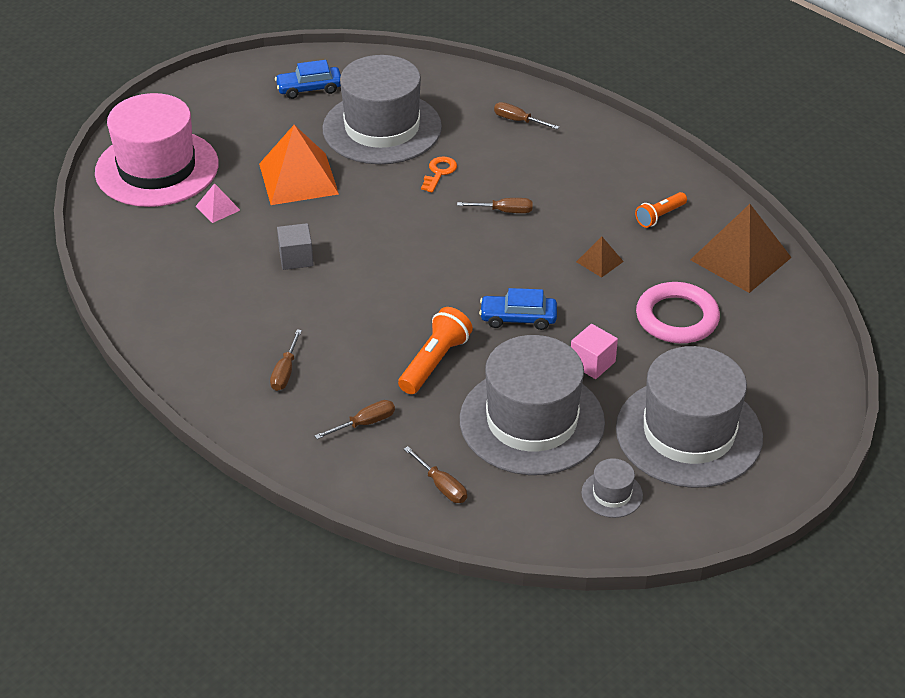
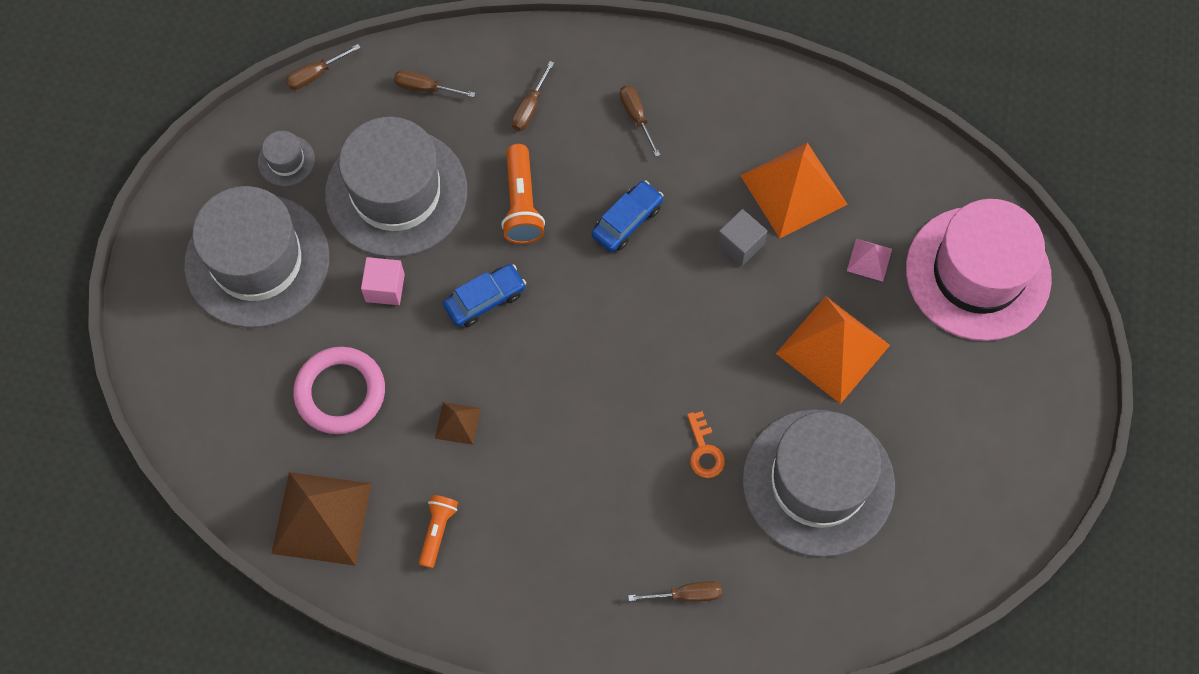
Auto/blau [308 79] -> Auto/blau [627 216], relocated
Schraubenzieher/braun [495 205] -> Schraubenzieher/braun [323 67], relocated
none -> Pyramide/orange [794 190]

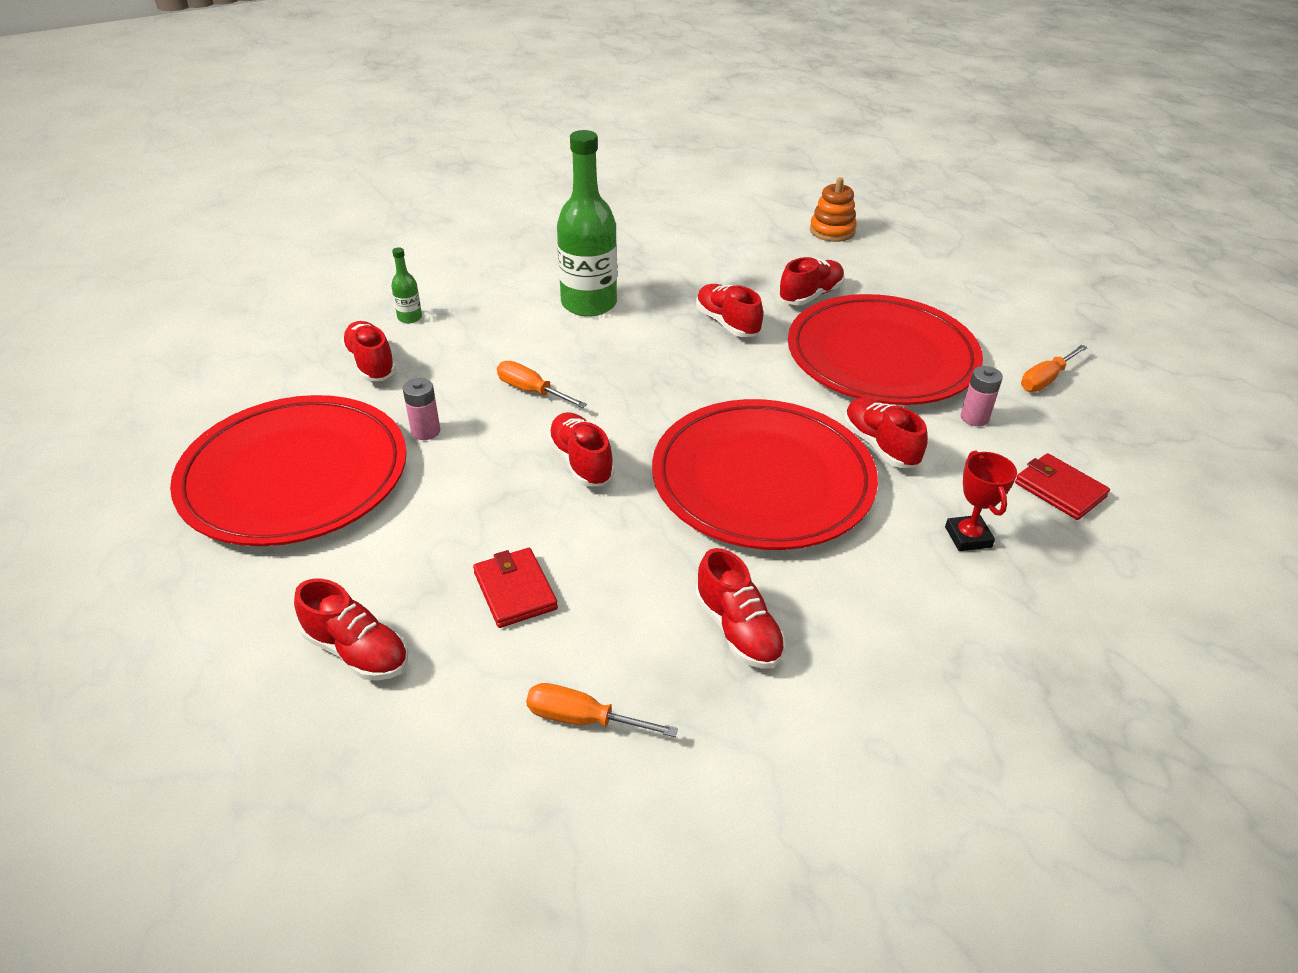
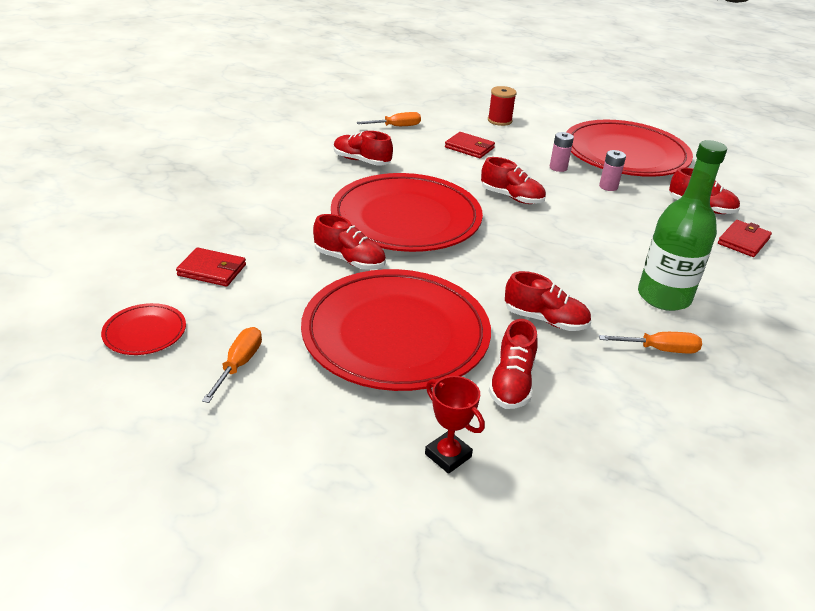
Stapelspielzeug/orange [833 209] -> none
Flasche/grün [406 285] -> Geldbörse/rot [745 238]
Schraubenzieher/orange [542 384] -> Schraubenzieher/orange [650 342], relocated
Batterie/rosa [982 396] -> Batterie/rosa [562 152], relocated
Pokal/rot [981 500] -> Pokal/rot [455 425], relocated
Schuh/rot [351 629] -> Garnrolle/rot [502 106]
none -> Teller/rot [143 329]

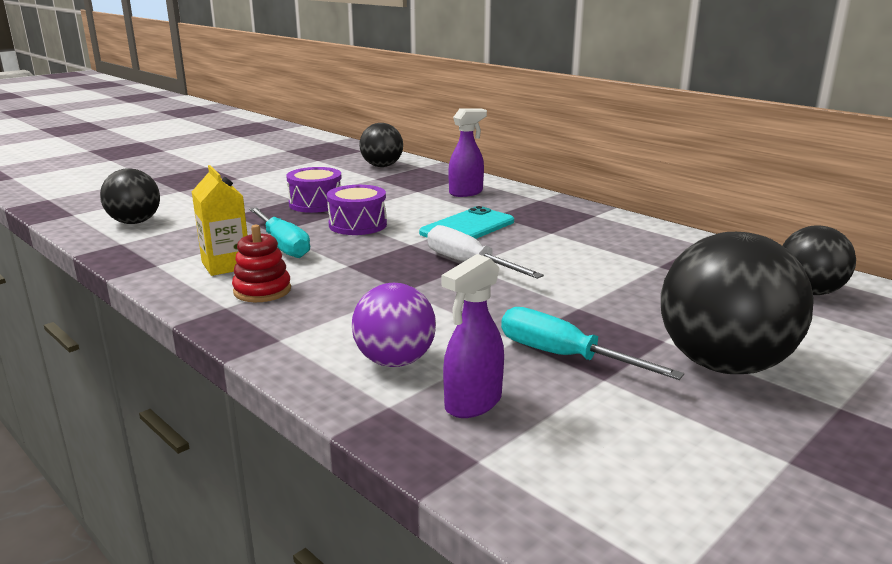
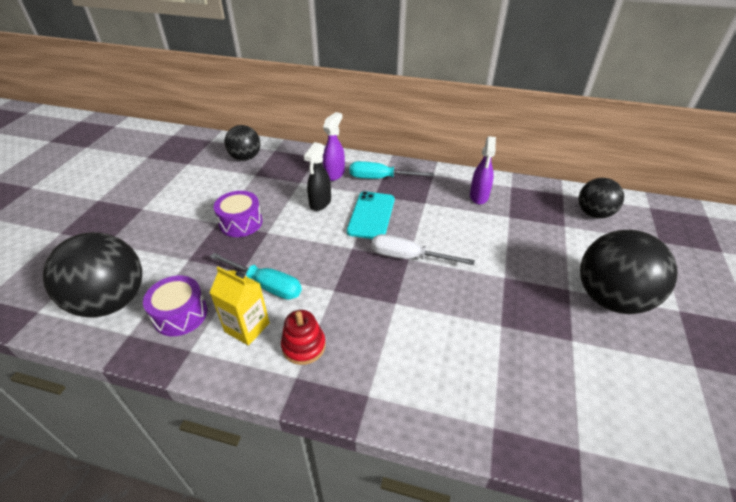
Ball/schwarz [130 196] -> Ball/schwarz [92 275], x1.65
Trommel/lila [357 210] -> Trommel/lila [175 306], relocated
Sprühflasche/lila [472 336] -> Sprühflasche/lila [483 170], relocated
Ball/lila [394 325] -> none
Schraubenzieher/türkis [592 343] -> Schraubenzieher/türkis [392 170], relocated
none -> Sprühflasche/schwarz [317 176]

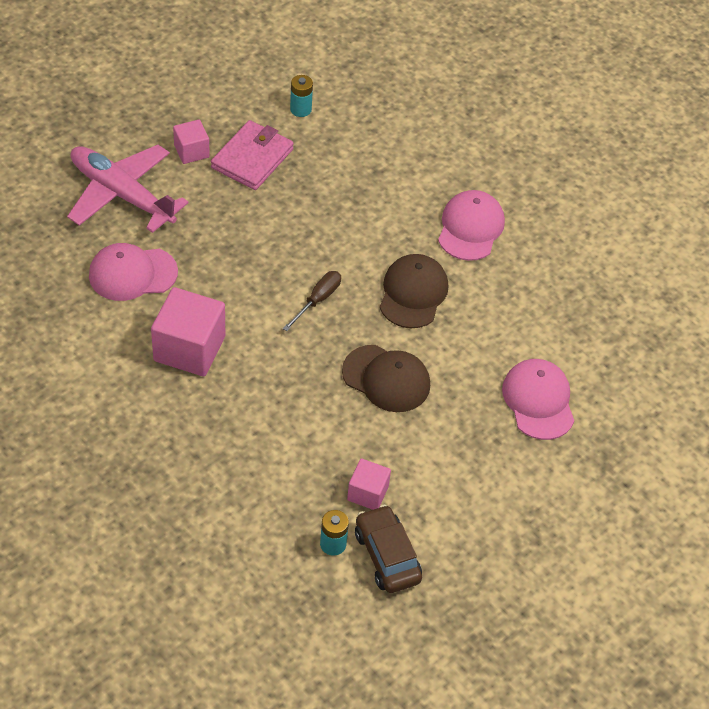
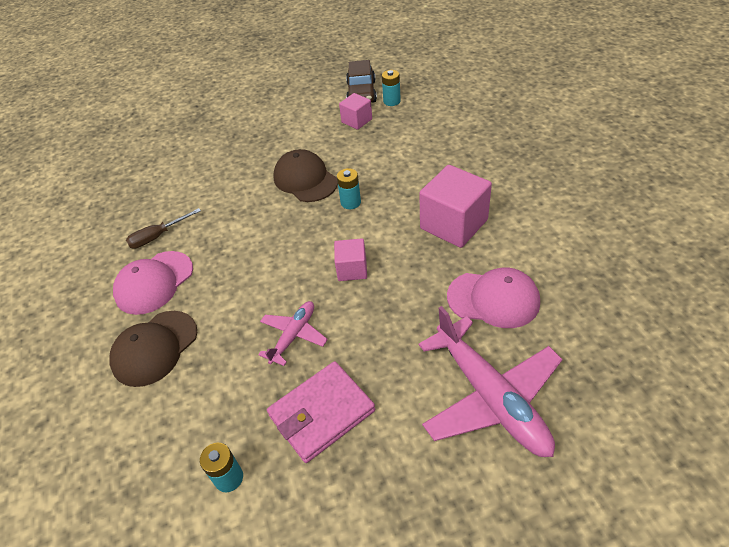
Kubus/rosa [191 141] -> Kubus/rosa [350 259], relocated
Kappe/braun [414 291] -> Kappe/braun [153 349], relocated
Schraubenzieher/braun [312 301] -> Schraubenzieher/braun [163 228], relocated
Kappe/rosa [538 399] -> none
none -> Batterie/türkis [349 188]
none -> Flugzeug/rosa [293 333]

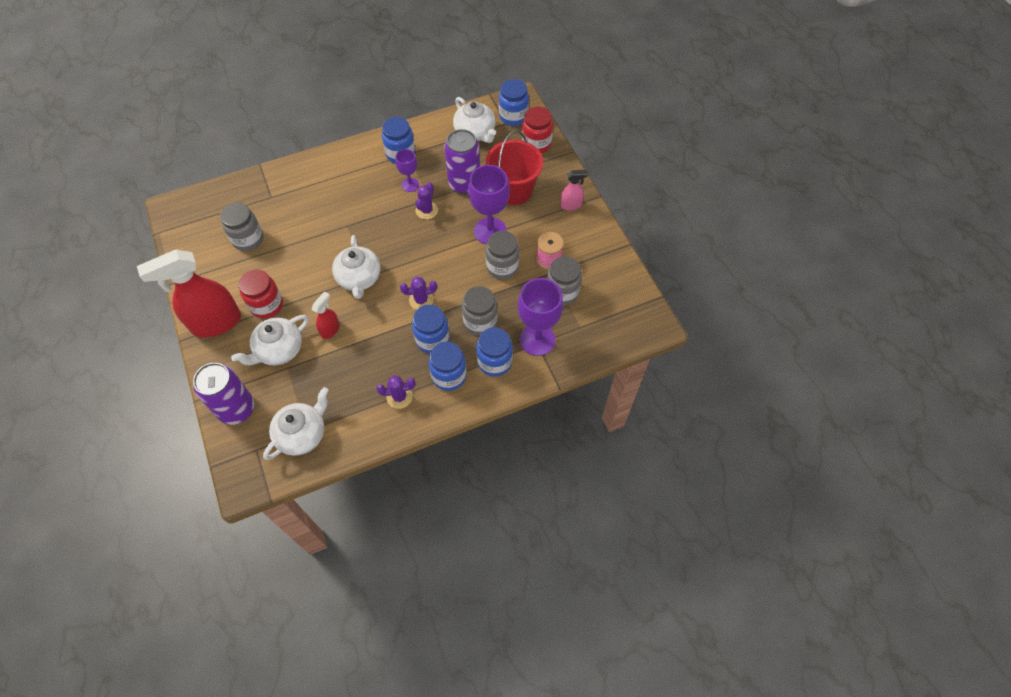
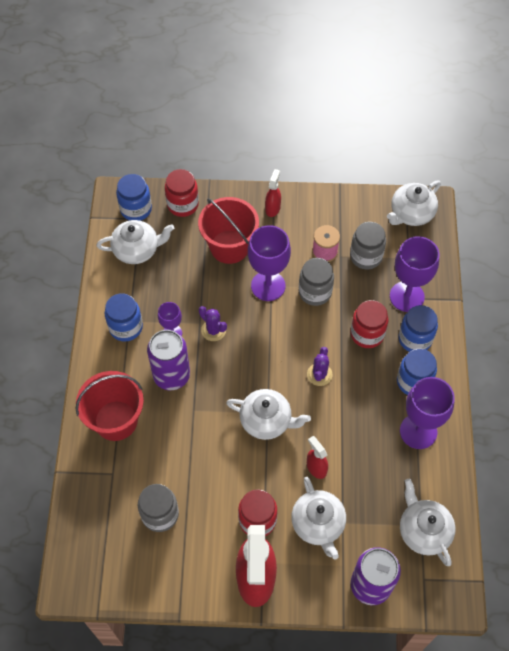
Dose/lila [462 161] -> Dose/lila [168 360], relocated
Sprühflasche/rosa [574 190] -> Sprühflasche/rot [273 193]
Einmachglas/grau [480 310] -> Einmachglas/rot [369 324]
Einmachglas/blau [431 329] -> none
Kaktus/lila [396 392] -> Kelch/lila [427 413]
none -> Teekanne/weiß [414 203]
none -> Eimer/rot [110 406]

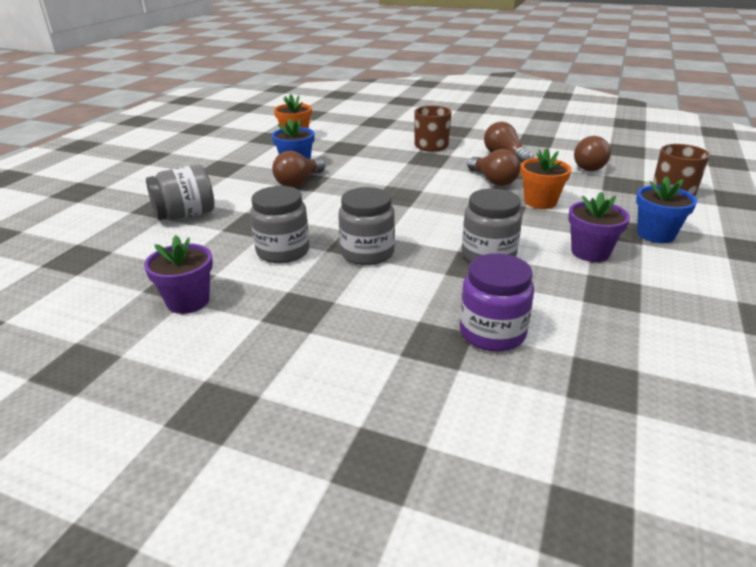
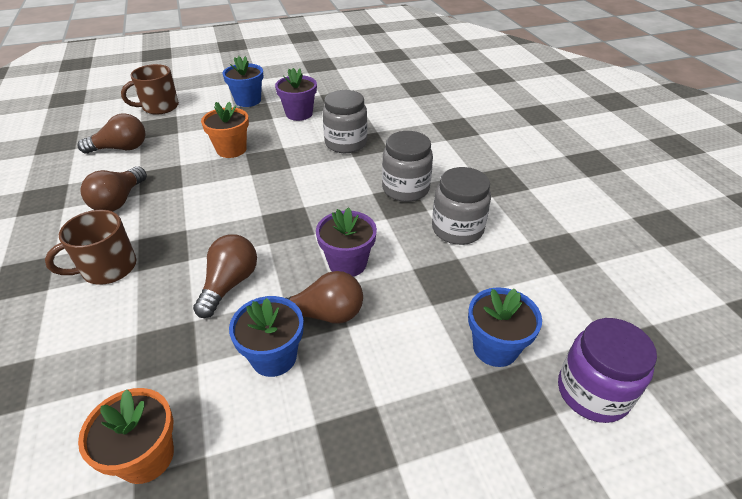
Glühbirne/braun [494 167] -> Glühbirne/braun [225 276], relocated
Einmachglas/grau [180 192] -> Blumentopf/blau [505 327]
Blumentopf/lila [178 274] -> Blumentopf/lila [346 242], relocated
Einmachglas/lila [497 302] -> Einmachglas/lila [607 370], relocated

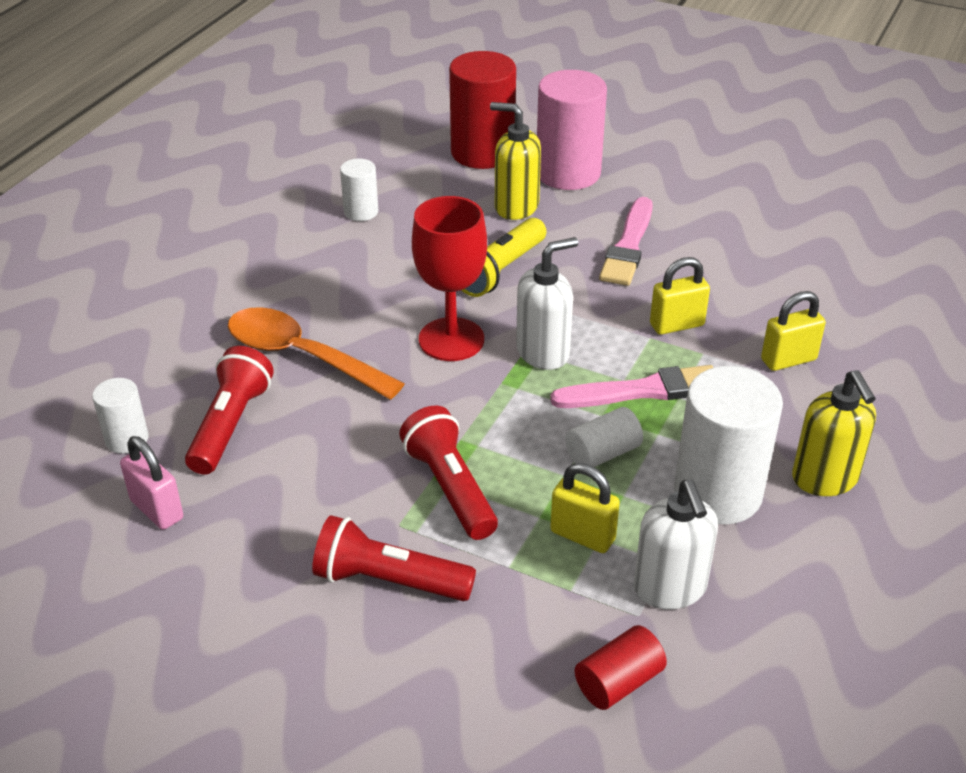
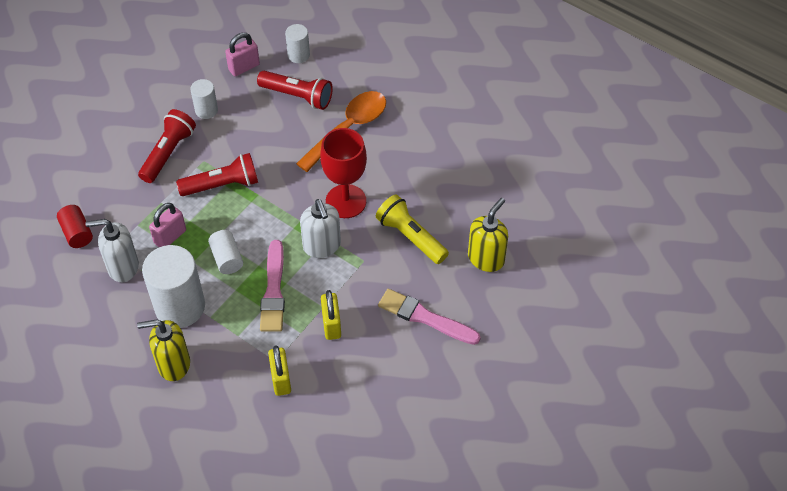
Vollzylinder/rot [482 110] -> none
Vollzylinder/rosa [572 130] -> none
Vollzylinder/weiß [359 190] -> Vollzylinder/weiß [204 99], relocated
Vorhängeschloss/gelb [585 508] -> Vorhängeschloss/rosa [167 225]

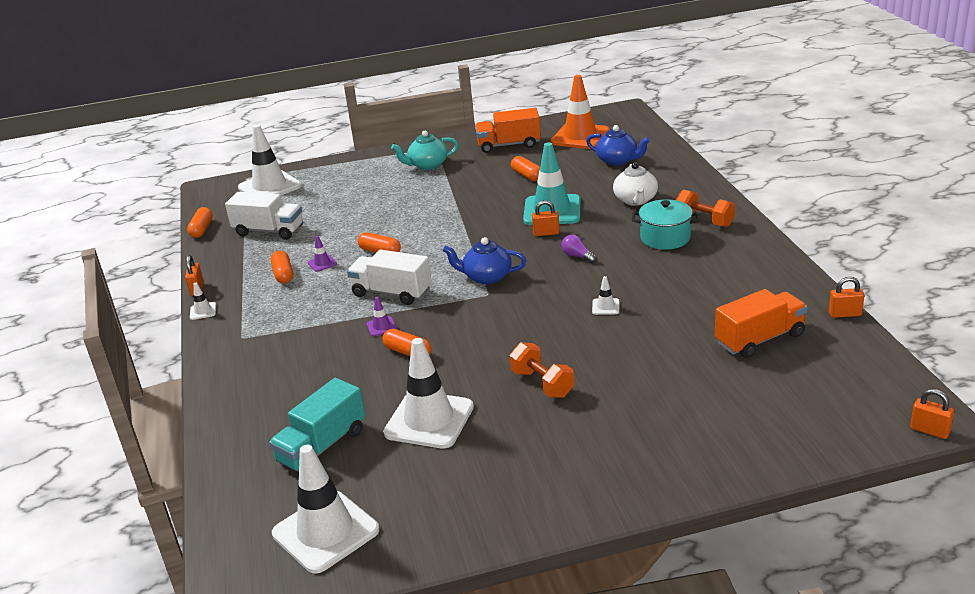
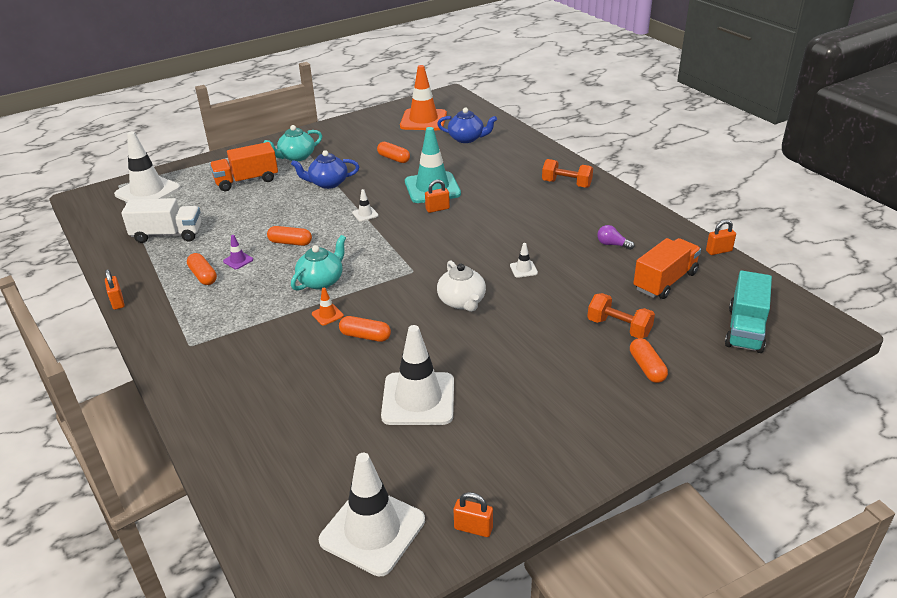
Lastwagen/orange [508 130] -> Lastwagen/orange [244 166], relocated
Teekanne/weiß [635 184] -> Teekanne/weiß [461 286], relocated
Kochtopf/türkis [665 224] -> none
Kapsel/orange [200 222] -> Kapsel/orange [649 360], relocated
Glühbirne/lila [578 248] -> Glühbirne/lila [615 237], relocated
Teekanne/blau [485 260] -> Teekanne/blau [325 169], relocated
Lastwagen/weiß [389 277] -> Teekanne/türkis [318 263]
Leitkegel/weiß [203 301] -> Leitkegel/weiß [365 205], relocated
Leitkegel/lila [382 316] -> Leitkegel/orange [328 306]
Hantel/orange [542 370] -> Hantel/orange [621 315], relocated
Lastwagen/türkis [317 425] -> Lastwagen/türkis [748 311], relocated
Vorhängeschloss/orange [932 414] -> Vorhängeschloss/orange [473 514], relocated

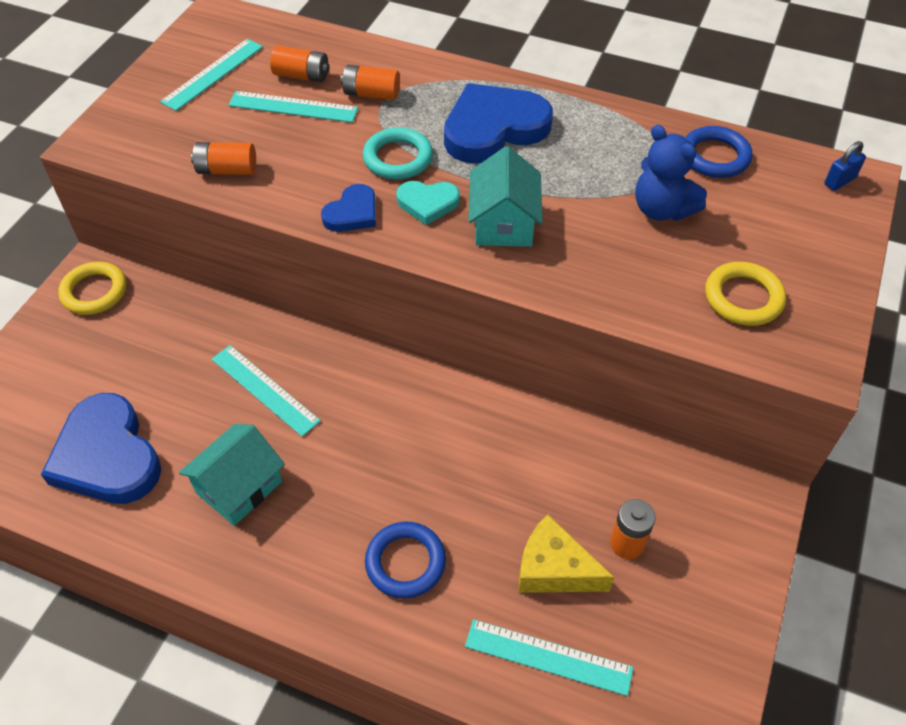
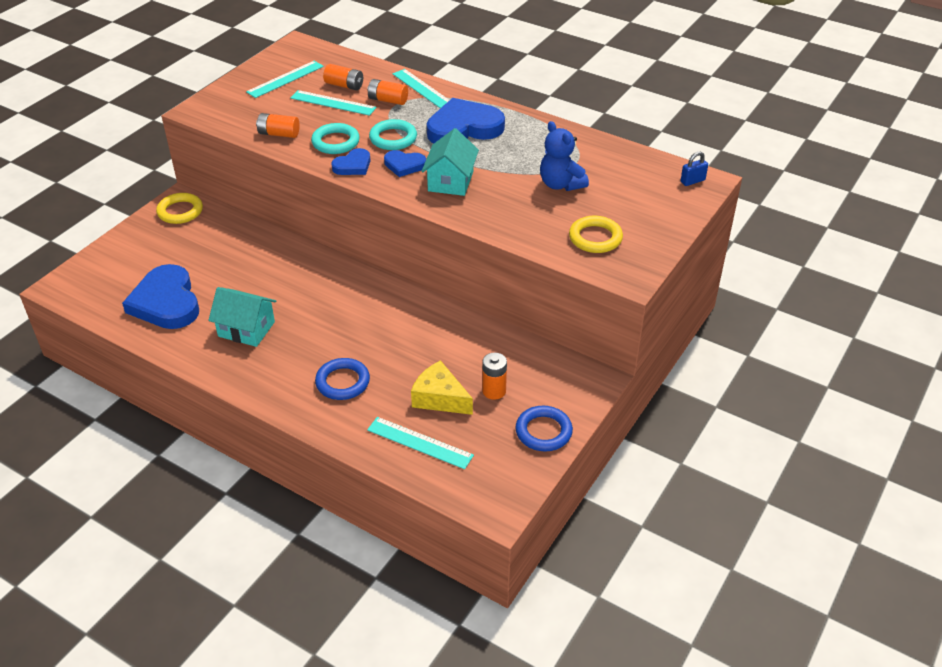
Ring/blau [719 152] -> Ring/blau [544 428], relocated
Herz/türkis [428 203] -> Herz/blau [405 163]
Lineal/türkis [266 391] -> Lineal/türkis [420 88], relocated
Haus/türkis [232 475] -> Haus/türkis [242 317], 60 degrees clockwise
none -> Ring/türkis [335 138]

